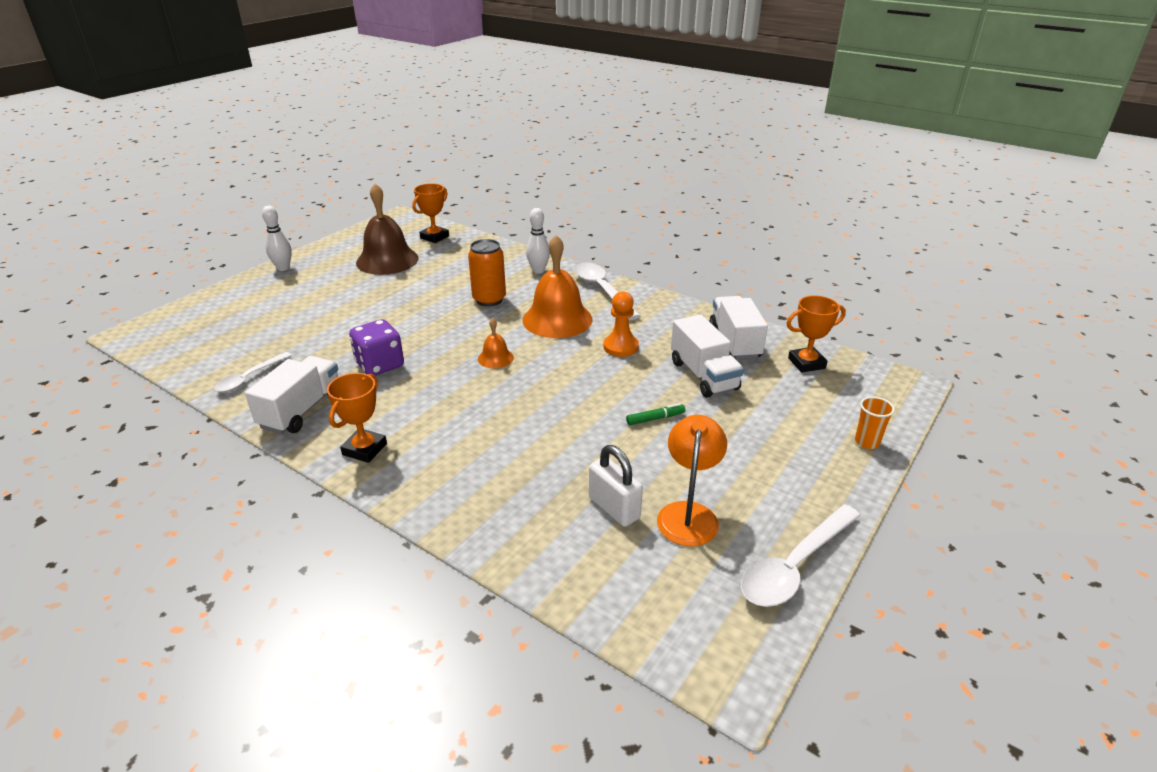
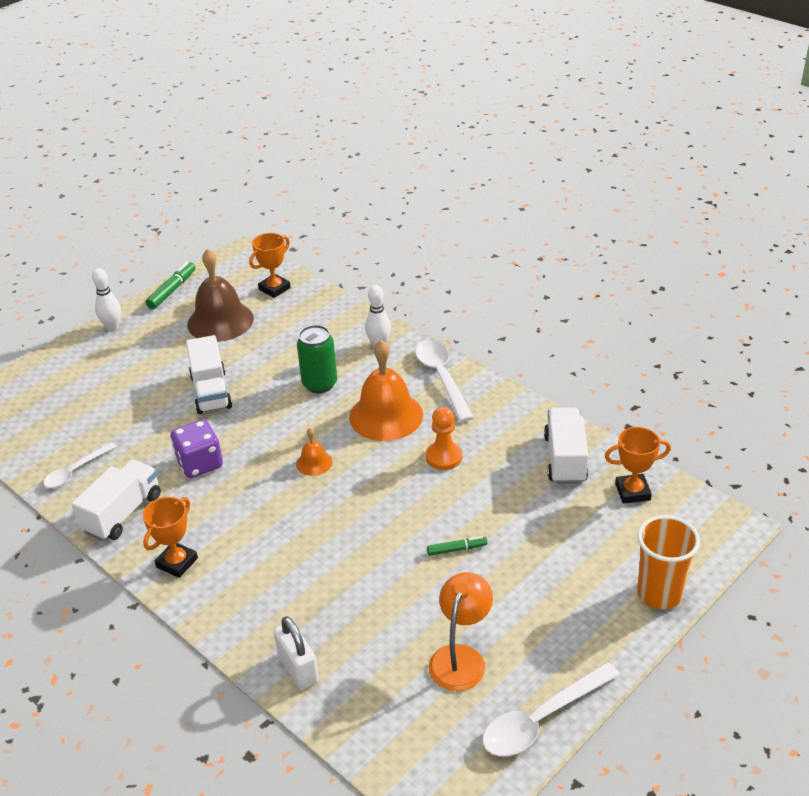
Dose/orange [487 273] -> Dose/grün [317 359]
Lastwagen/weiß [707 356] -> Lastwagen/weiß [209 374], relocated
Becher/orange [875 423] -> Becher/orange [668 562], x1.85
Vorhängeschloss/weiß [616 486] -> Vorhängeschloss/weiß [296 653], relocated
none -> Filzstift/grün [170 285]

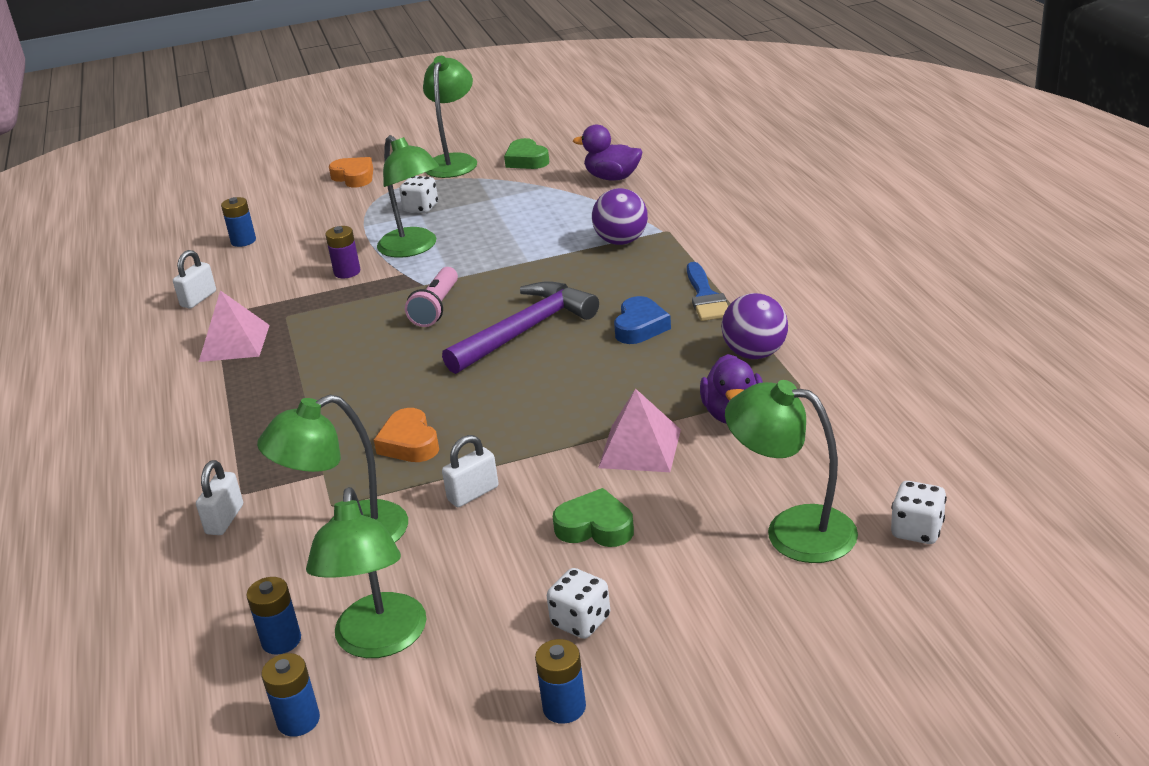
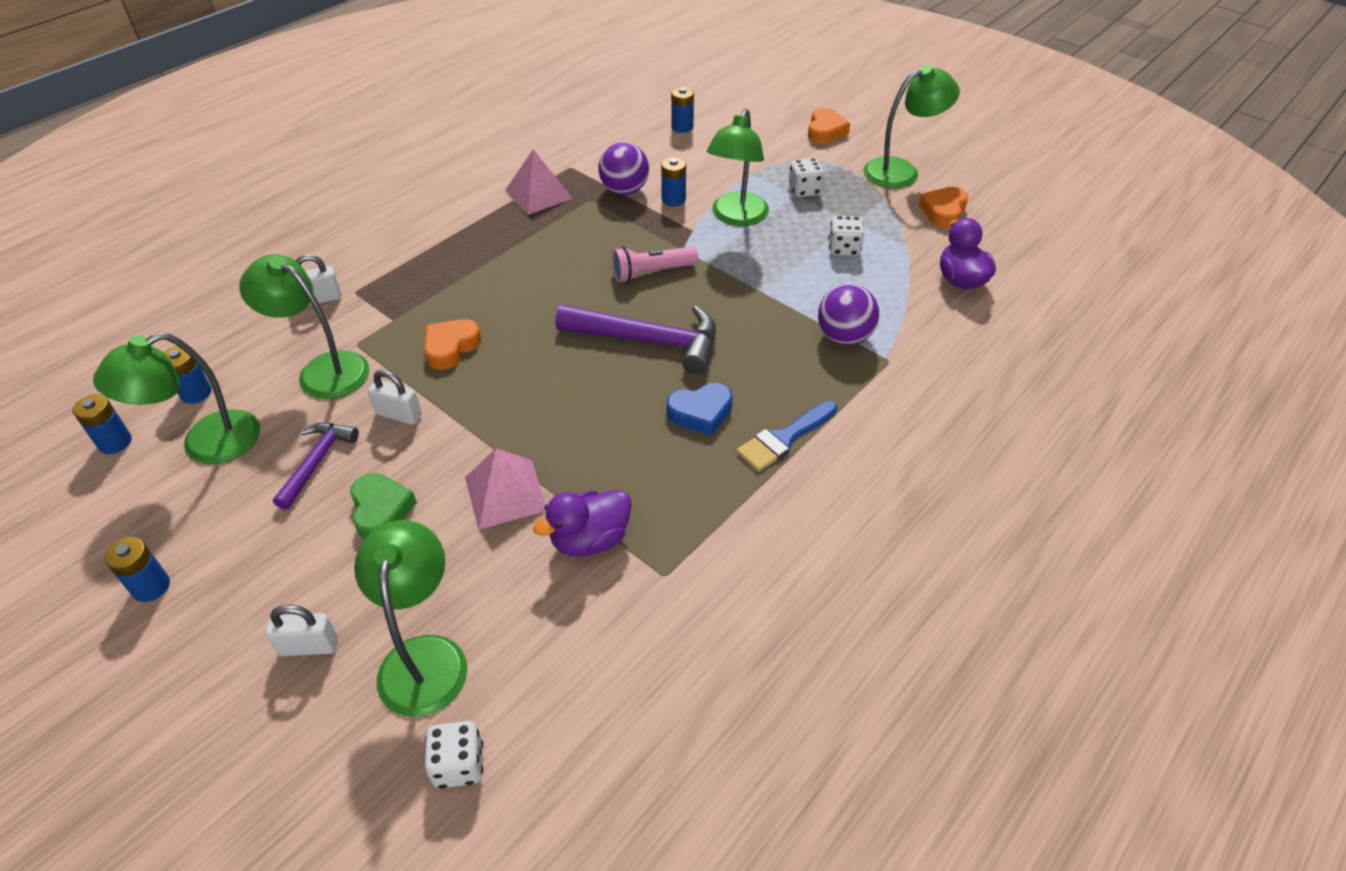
Herz/grün [526 153] -> Herz/orange [943 207]
Batterie/lila [342 252] -> Batterie/blau [673 182]
Vorhängeschloss/weiß [194 279] -> Vorhängeschloss/weiß [302 630], relocated
Ball/lila [754 326] -> Ball/lila [623 168], relocated
Spielwürfel/weiß [578 603] -> Spielwürfel/weiß [846 235], relocated
none -> Hammer/lila [316 466]

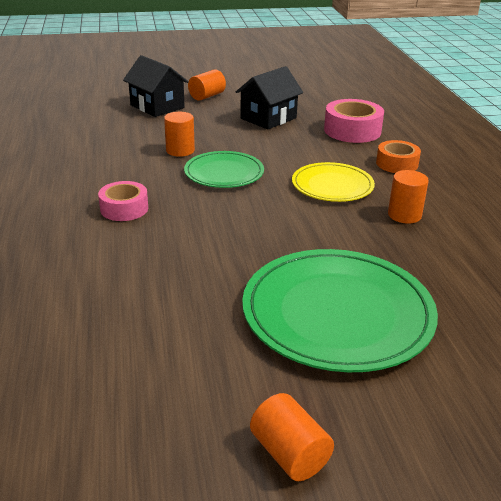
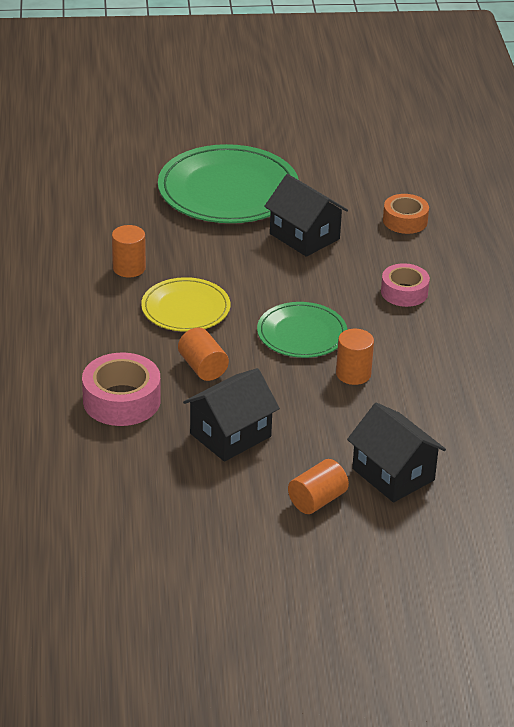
Klebeband/orange [398 156] -> Klebeband/orange [406 214], relocated
Vollzylinder/orange [292 437] -> Vollzylinder/orange [203 354], relocated
none -> Haus/schwarz [306 215]

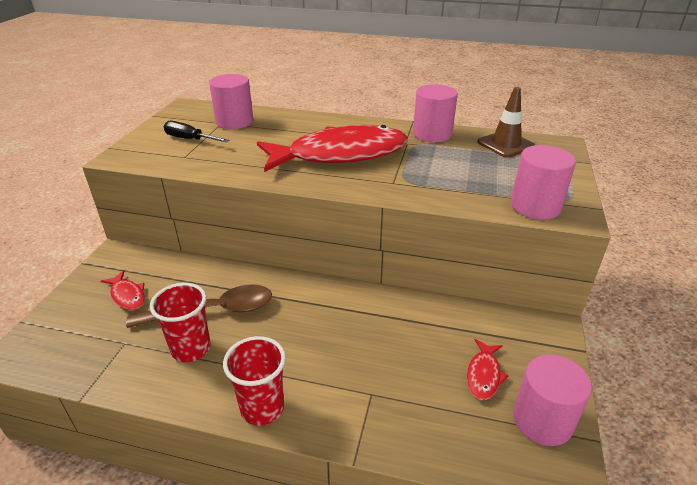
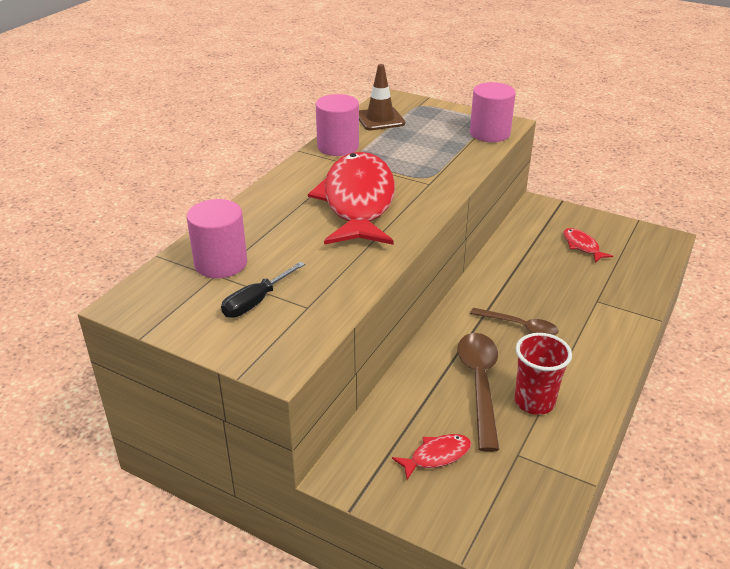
Becher/rot [254 381] -> none
Fisch/rot [488 369] -> Fisch/rot [588 245], 150 degrees counterclockwise
Vollzylinder/rosa [552 400] -> none
none -> Löffel/braun [514 321]

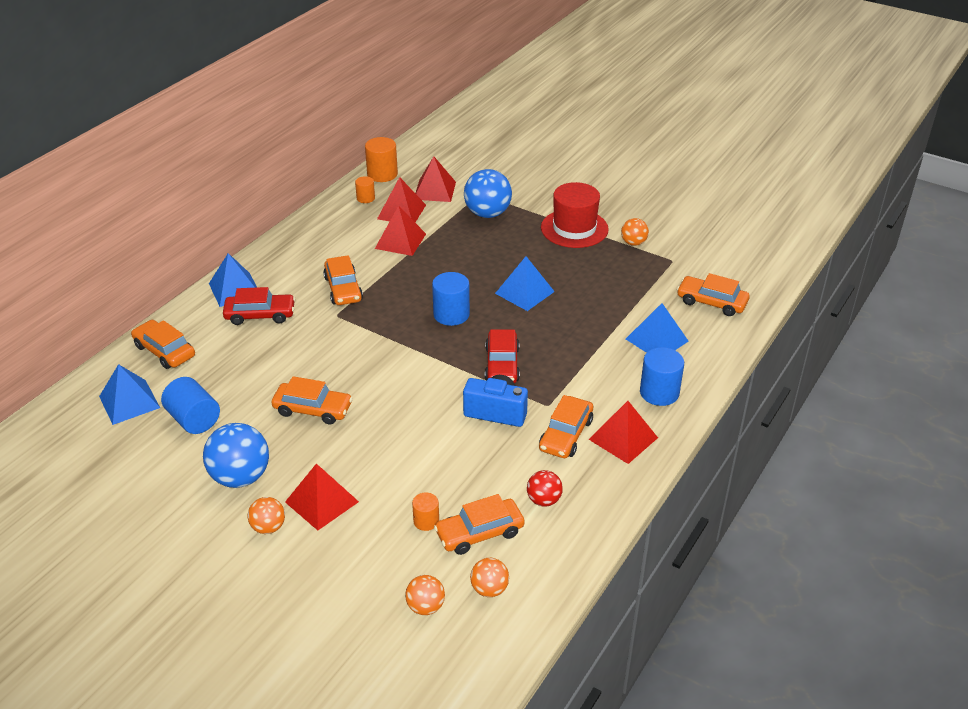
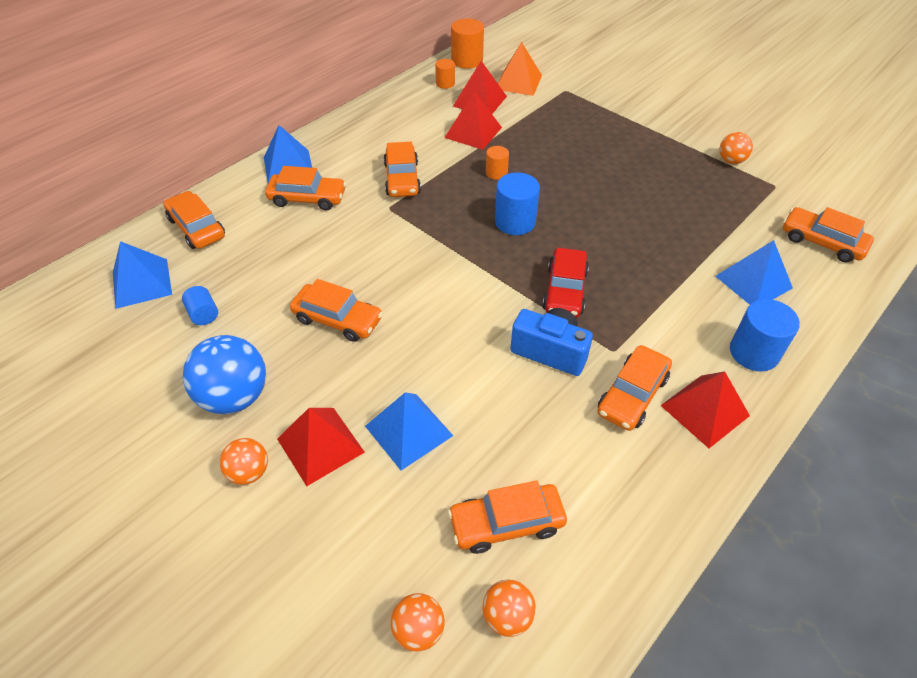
Pyramide/rot [435 179] -> Pyramide/orange [520 69]
Ball/blau [488 193] -> none
Hut/rot [575 215] -> none
Pyramide/blau [525 283] -> Pyramide/blau [409 432], relocated
Auto/rot [259 306] -> Auto/orange [305 188]
Vollzylinder/blau [190 405] -> Vollzylinder/blau [200 305], x0.58
Ball/rot [545 488] -> none
Vollzylinder/orange [425 511] -> Vollzylinder/orange [497 163], relocated

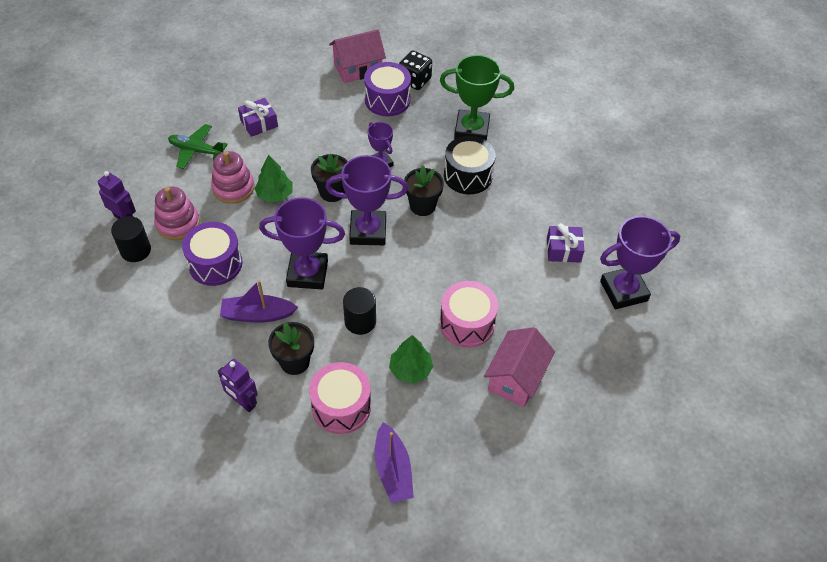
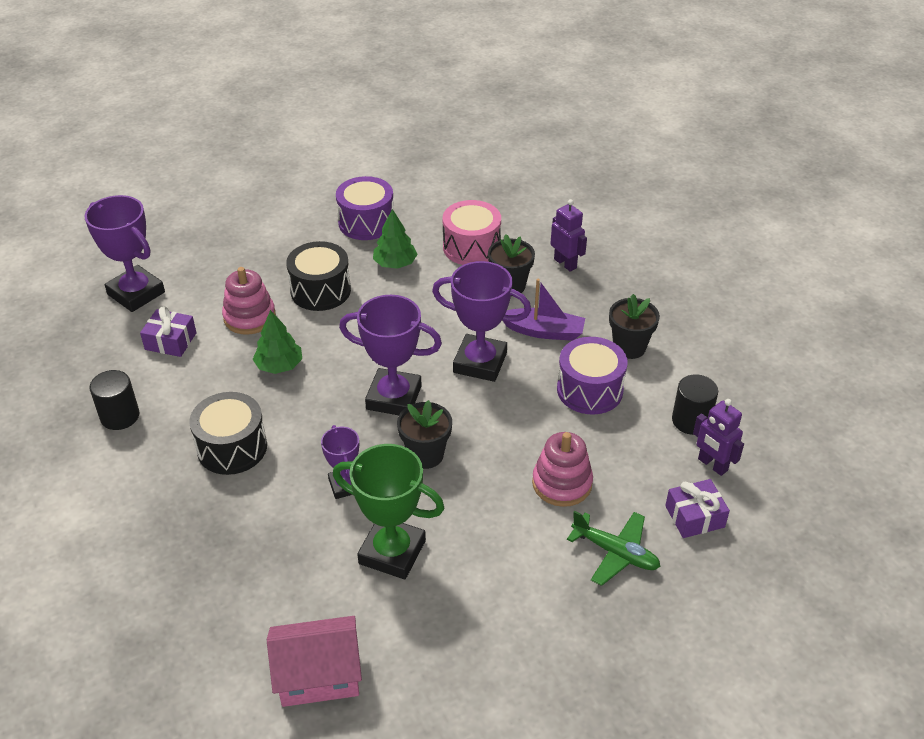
Spielwürfel/schwarz [415 70] -> none
Pokal/grün [477 98] -> Pokal/grün [388 511], relocated
Trommel/lila [387 89] -> Trommel/lila [364 208], relocated
Geschenk/lila [258 117] -> Geschenk/lila [697 508], relocated
Baum/grün [273 179] -> Baum/grün [277 342], relocated
Blumentopf/schwarz [424 190] -> Blumentopf/schwarz [634 326], relocated
Stapelspielzeug/rosa [177 213] -> Stapelspielzeug/rosa [249 301], relocated
Pokal/lila [640 262] -> Pokal/lila [124 253], 45 degrees clockwise
Trommel/rosa [469 314] -> Trommel/schwarz [318 276]
Vollzylinder/schwarz [359 311] -> Vollzylinder/schwarz [114 400], relocated
Haus/rosa [519 367] -> none
Boot/lila [394 462] -> none

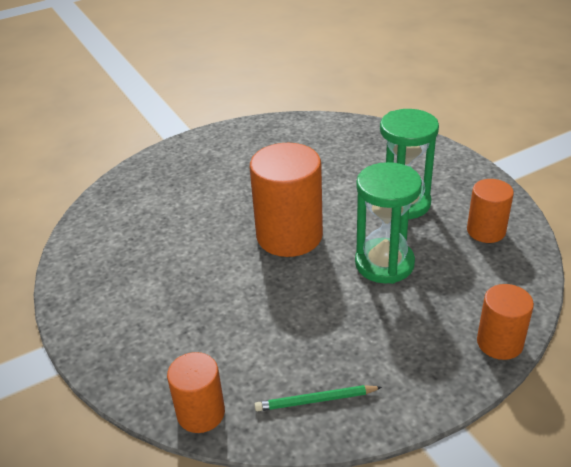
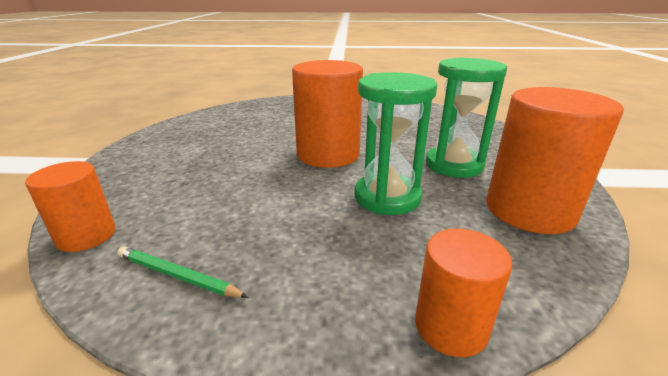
Vollzylinder/orange [490 211] -> Vollzylinder/orange [555 160], x1.77

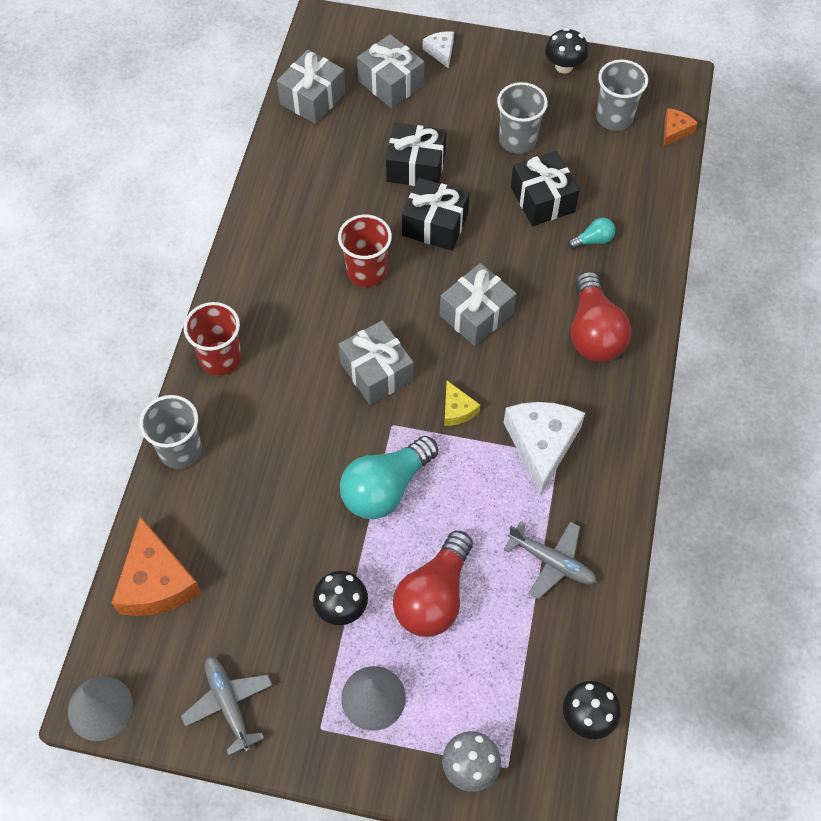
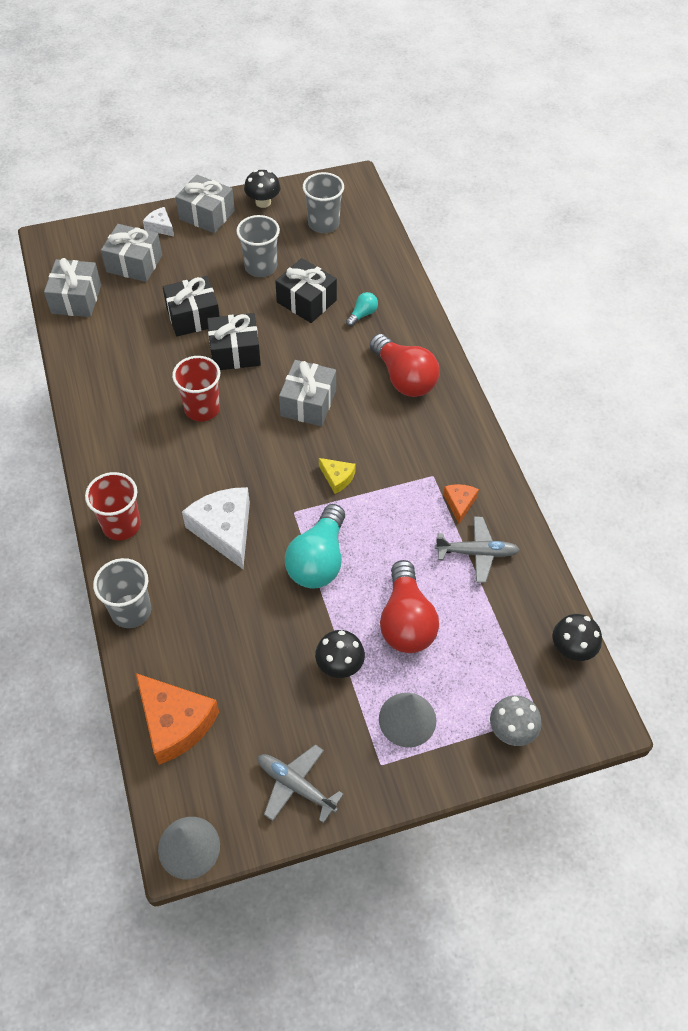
Käse/orange [680 127] -> Käse/orange [461 504], relocated
Geschenk/grau [375 362] -> Geschenk/grau [205 203], relocated
Käse/weiß [544 449] -> Käse/weiß [216 528], relocated

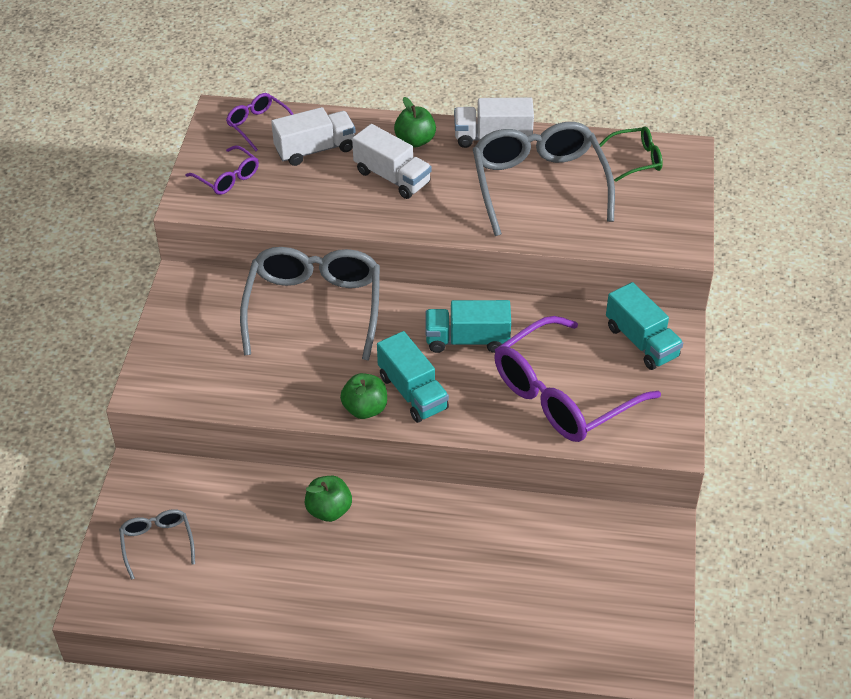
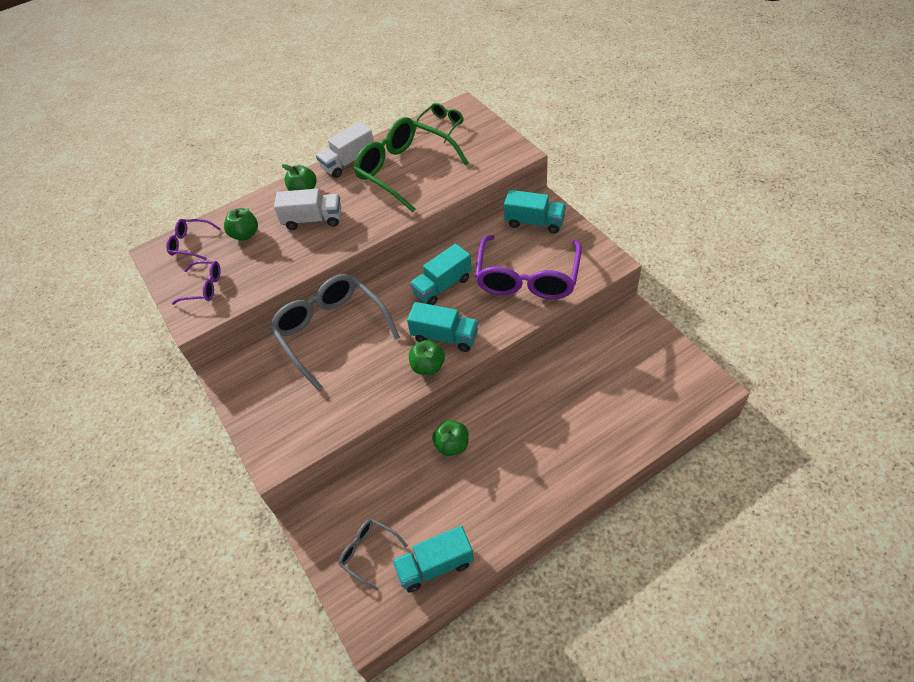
Lastwagen/weiß [313 136] -> Apfel/grün [241 224]
Brille/grau [544 179] -> Brille/grün [411 164]
none -> Lastwagen/türkis [433 559]

